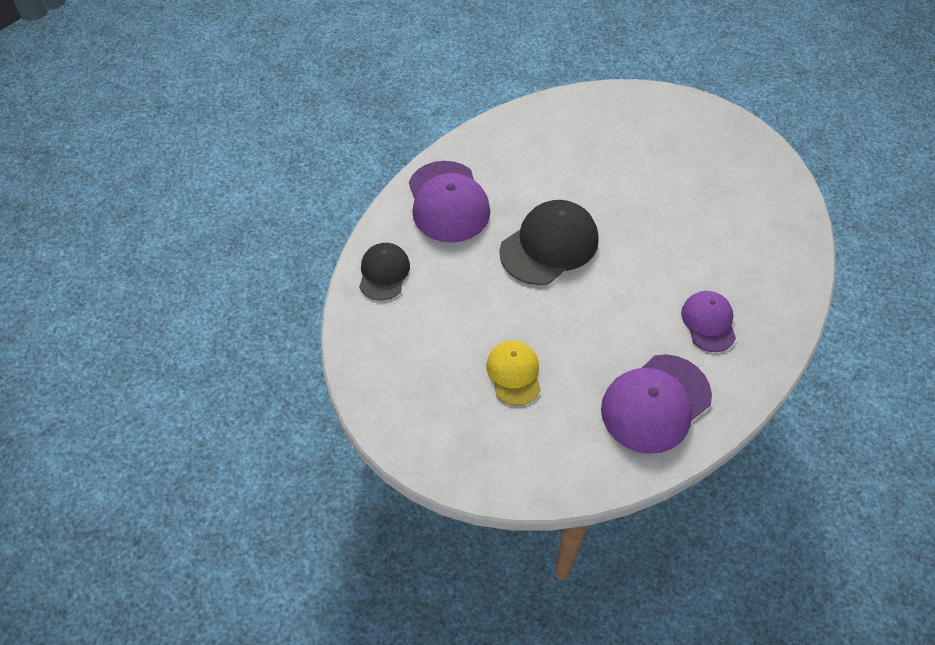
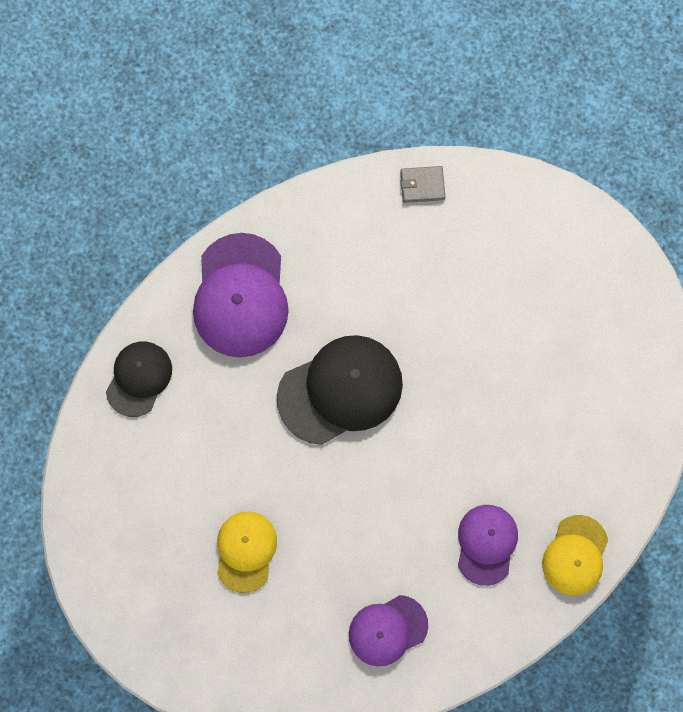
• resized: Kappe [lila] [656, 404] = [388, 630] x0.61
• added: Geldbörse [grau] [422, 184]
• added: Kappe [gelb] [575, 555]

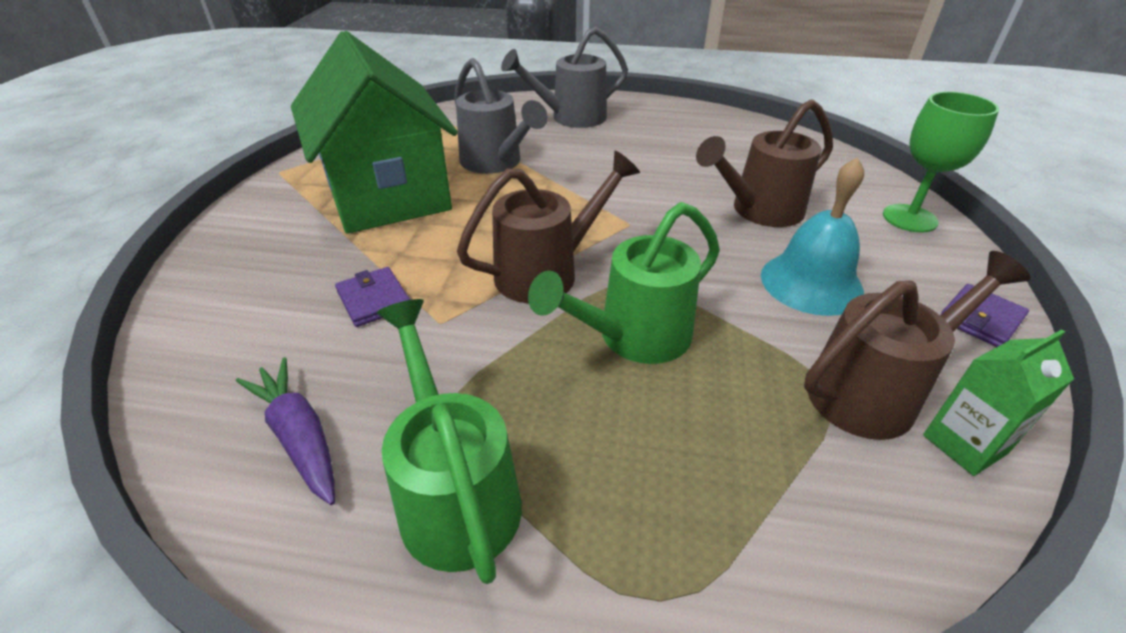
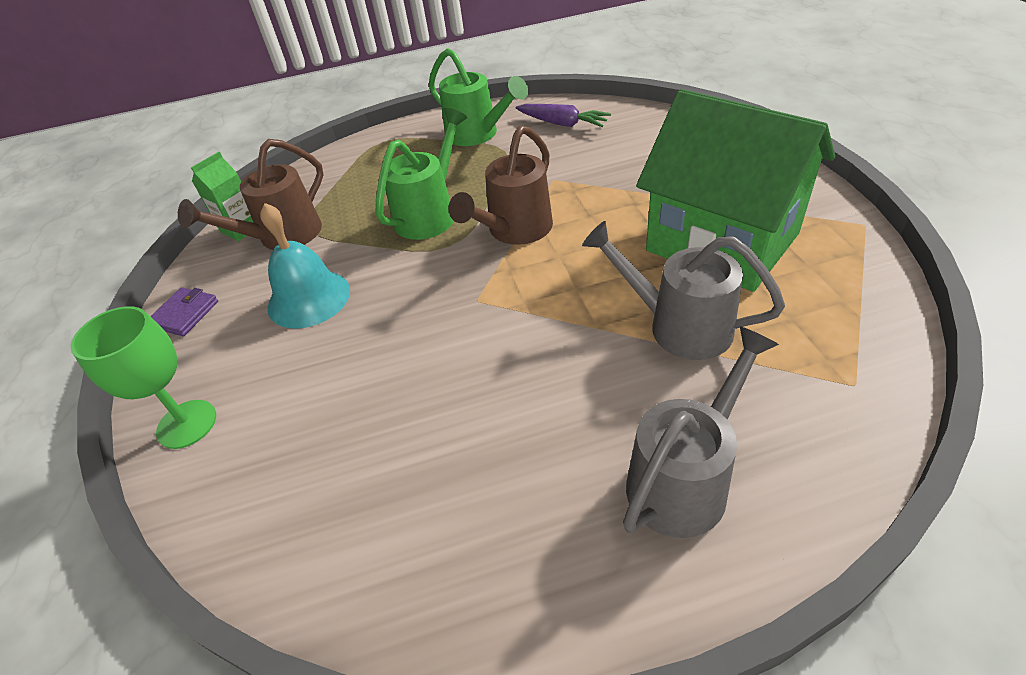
• removed: Gießkanne [braun] [764, 163]
• removed: Geldbörse [lila] [372, 297]

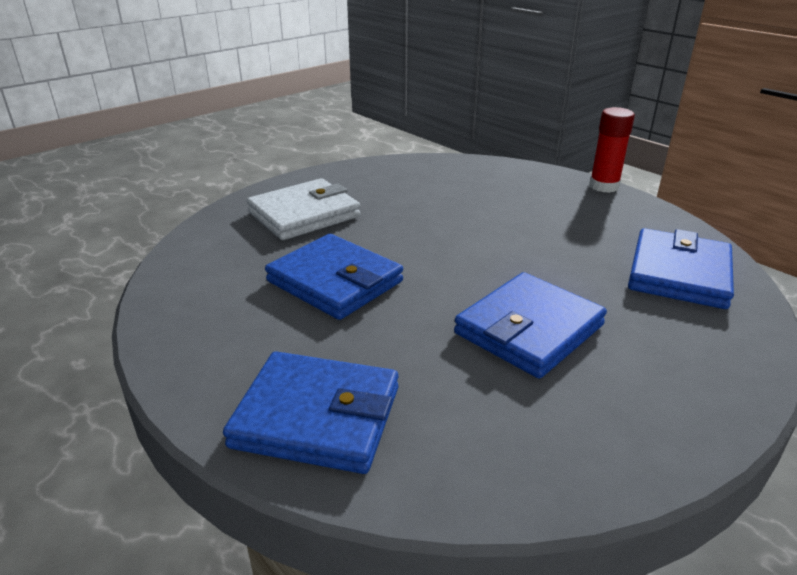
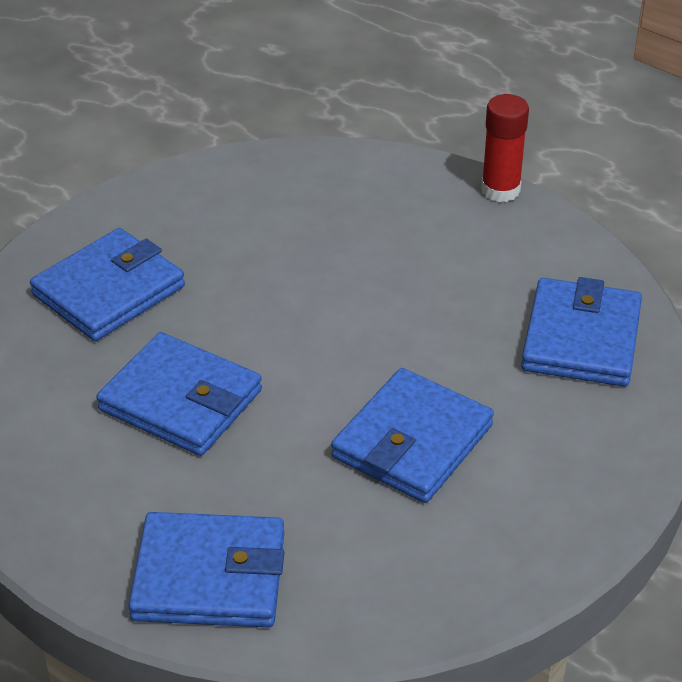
• recoloured: Geldbörse [weiß] [303, 209] to Geldbörse [blau] [107, 284]

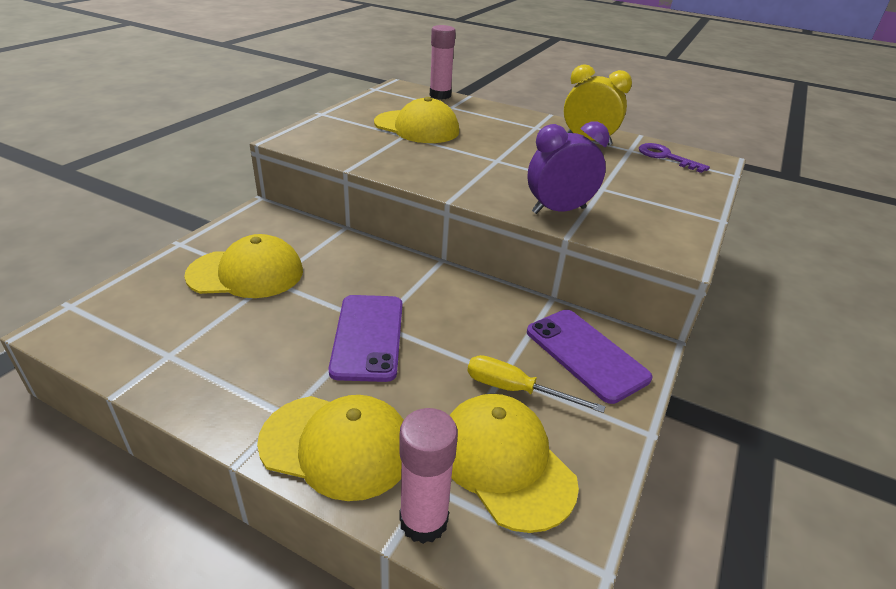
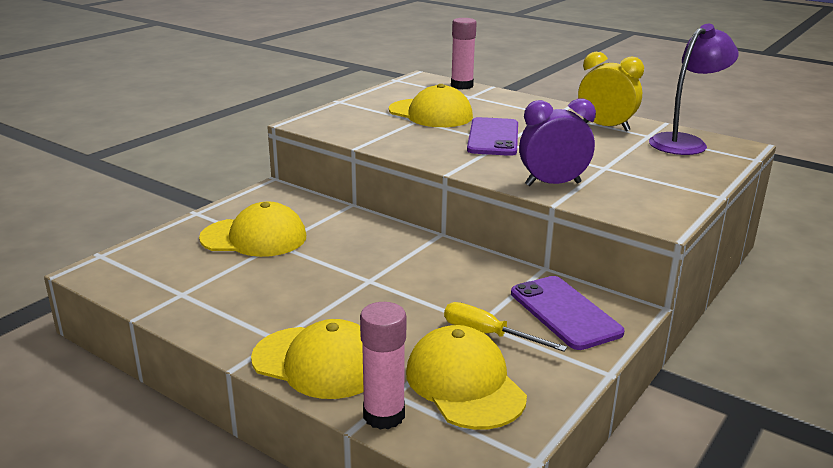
• replaced: Schlüssel [lila] [674, 158] to Lampe [lila] [694, 89]
• moved: Handy [lila] [365, 338] to [492, 136]

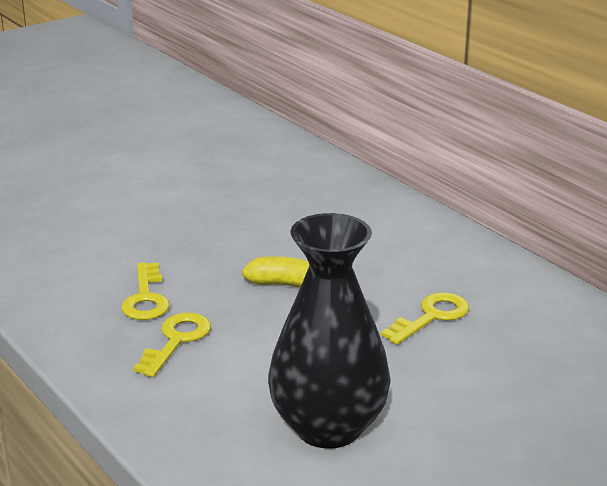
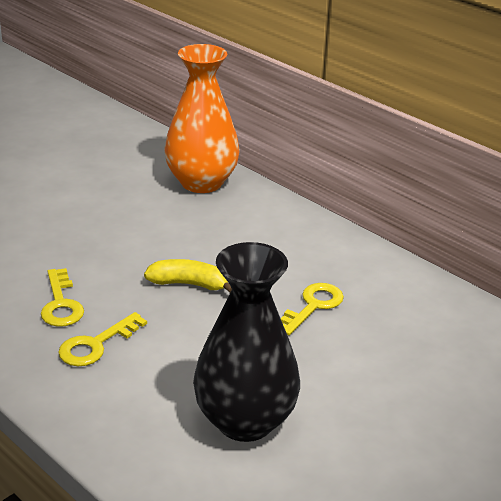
• turned: Schlüssel [gelb] [172, 344] = [102, 339] 150 degrees counterclockwise
• added: Vase [orange] [202, 118]

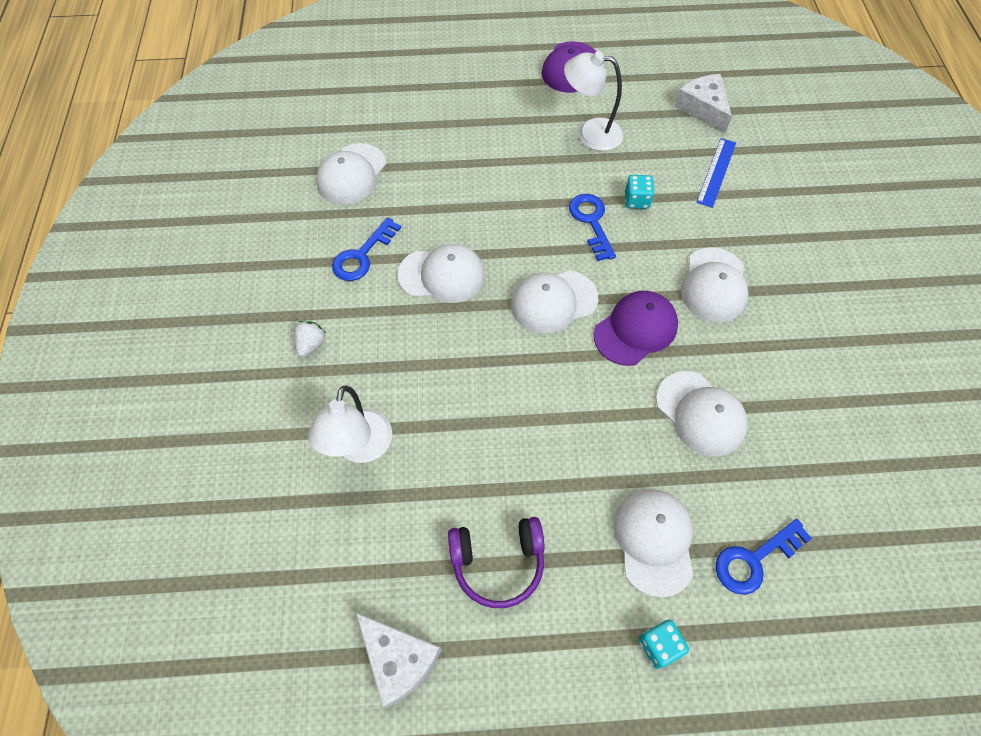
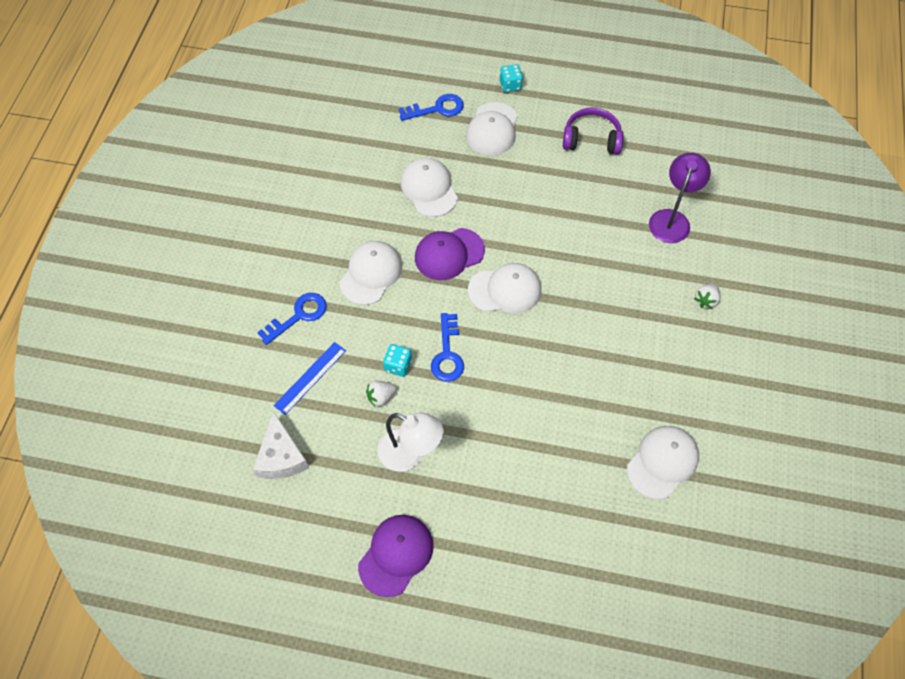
• moved: Schlüssel [blau] [366, 249] to [292, 319]
• removed: Kappe [weiß] [441, 273]
• recoloured: Lampe [weiß] [350, 424] to Lampe [lila] [680, 198]
• removed: Käse [weiß] [398, 660]
• added: Erdbeere [weiß] [381, 394]

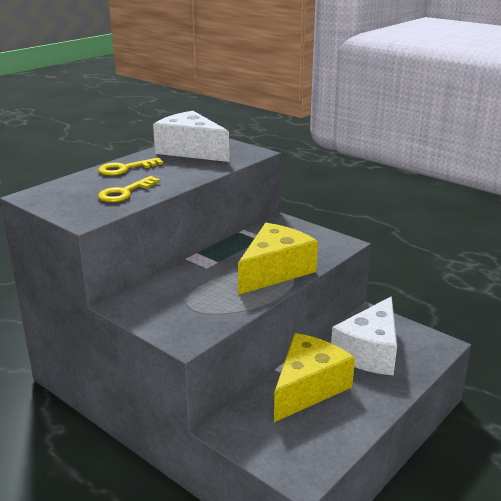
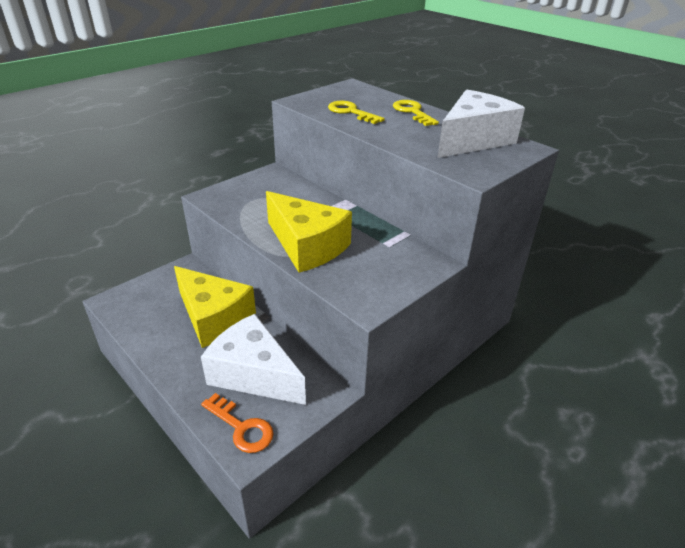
• added: Schlüssel [orange] [237, 423]

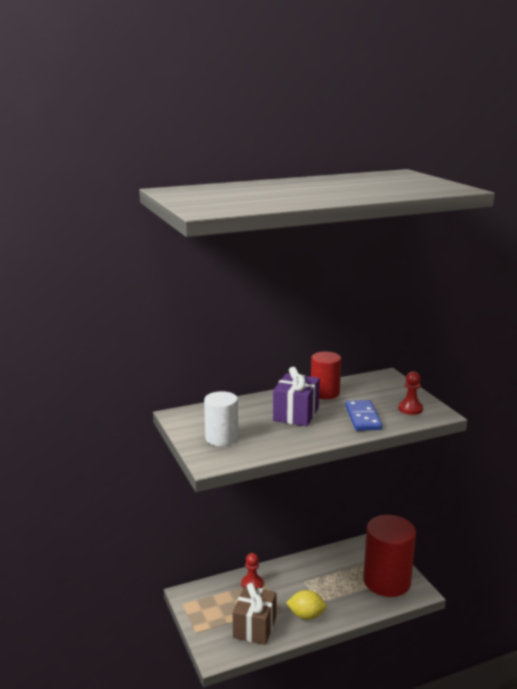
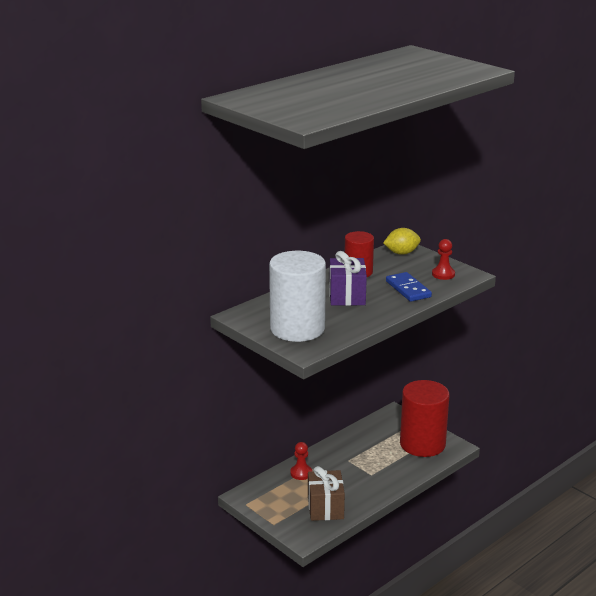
• resized: Vollzylinder [weiß] [221, 418] = [297, 296] x1.73
• moved: Zitrone [gelb] [306, 605] to [402, 241]

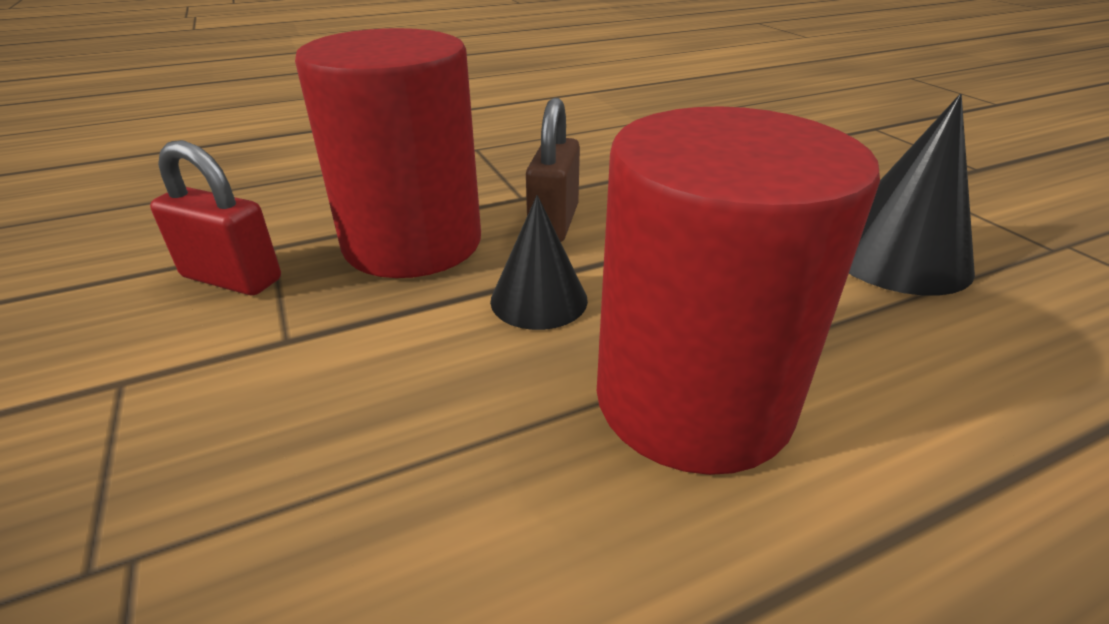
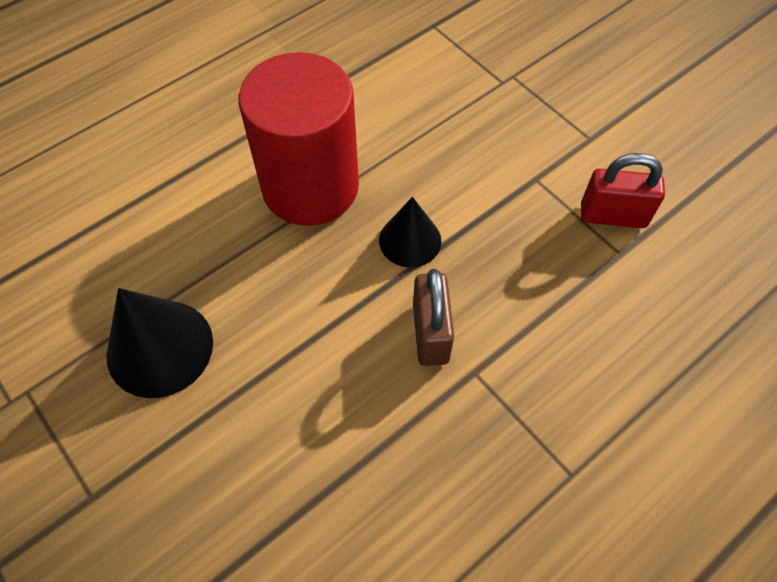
• removed: Vollzylinder [rot] [388, 153]

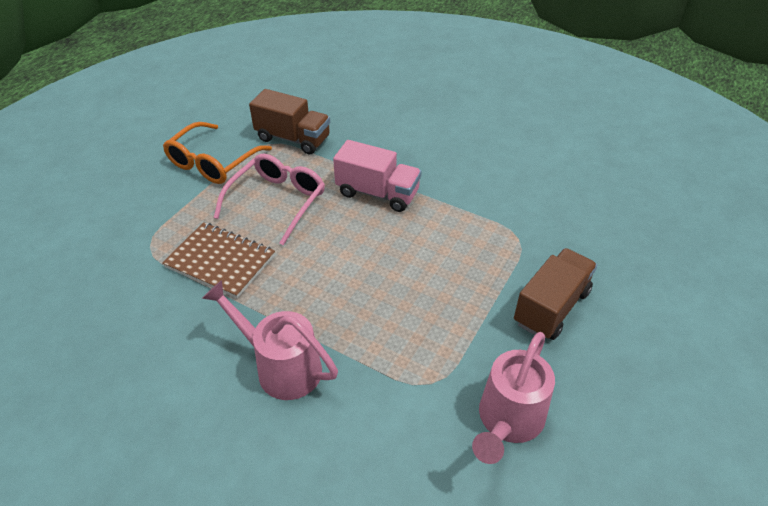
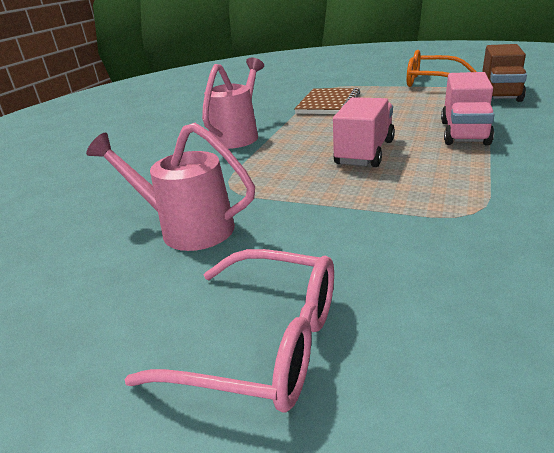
• moved: Brille [rosa] [269, 199] to [229, 331]
• removed: Lastwagen [braun] [555, 294]
• added: Lastwagen [rosa] [364, 132]

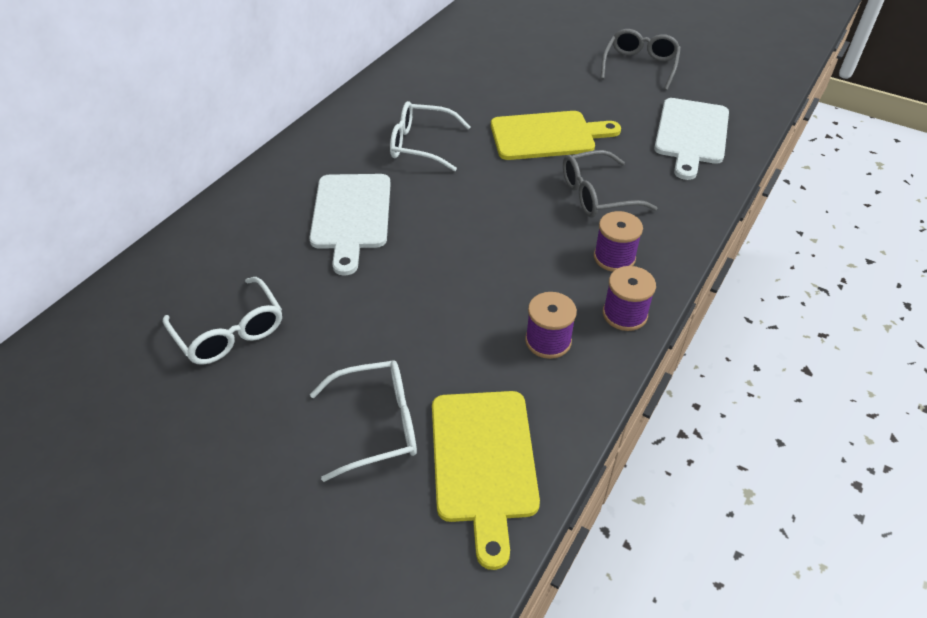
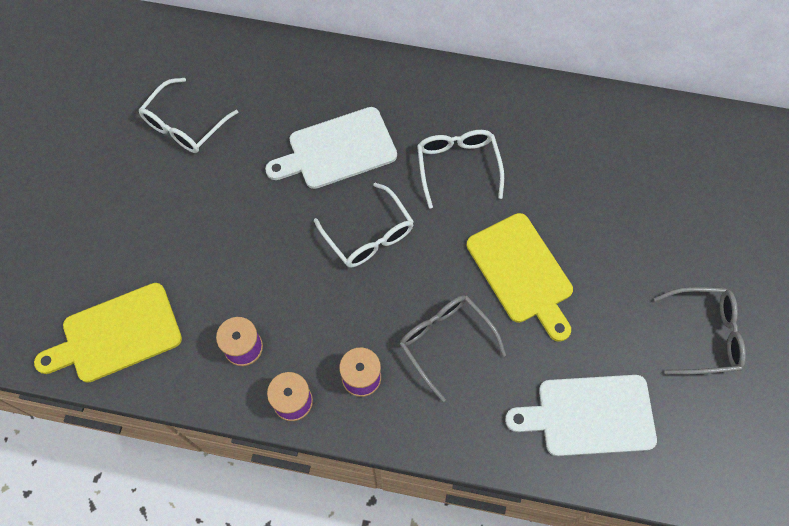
• moved: Brille [weiß] [363, 421] to [364, 225]

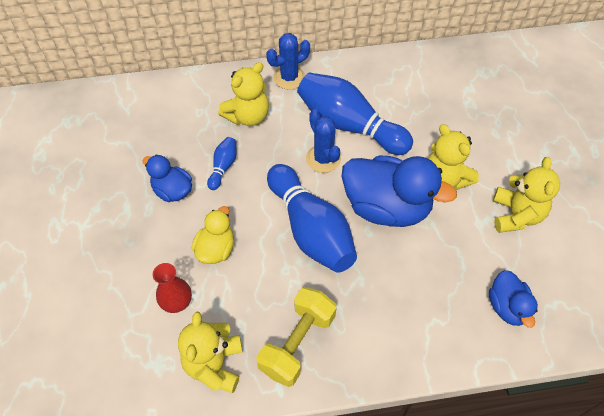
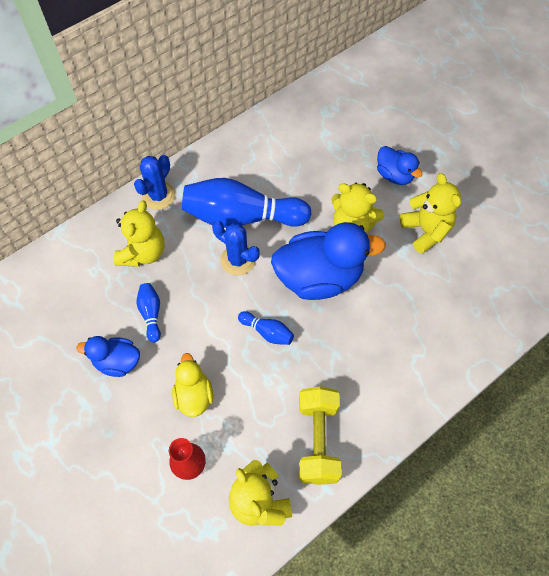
• resized: Bowlingkegel [blau] [312, 218] = [266, 328] x0.44
• moved: Ente [blau] [513, 299] to [400, 165]

